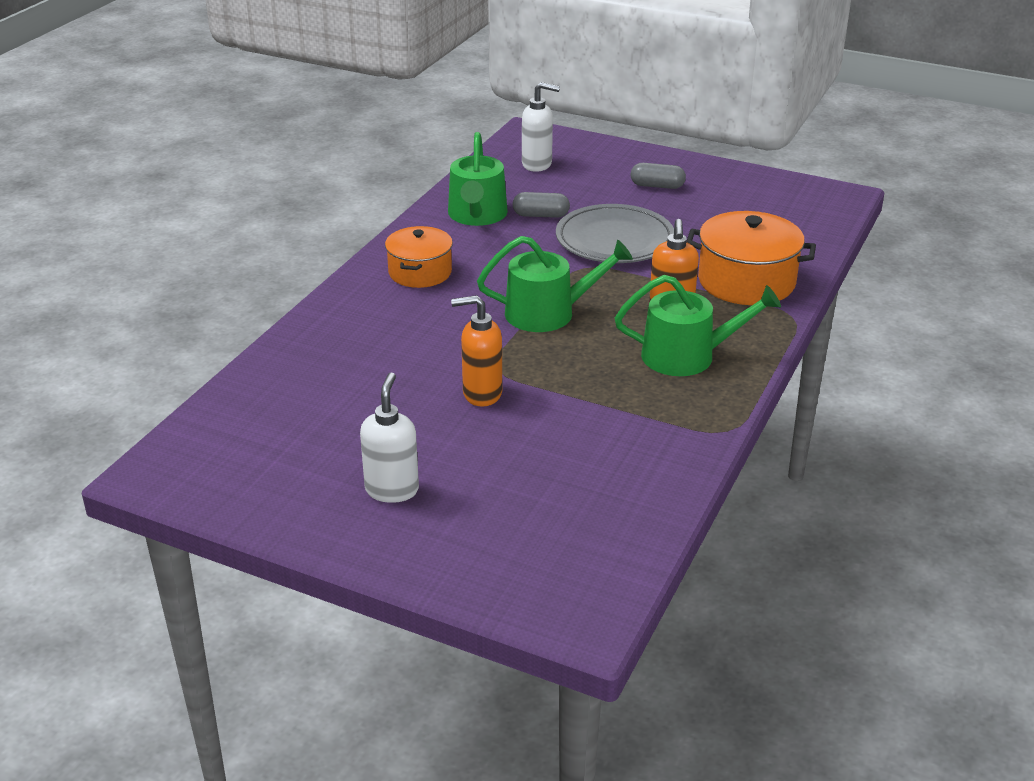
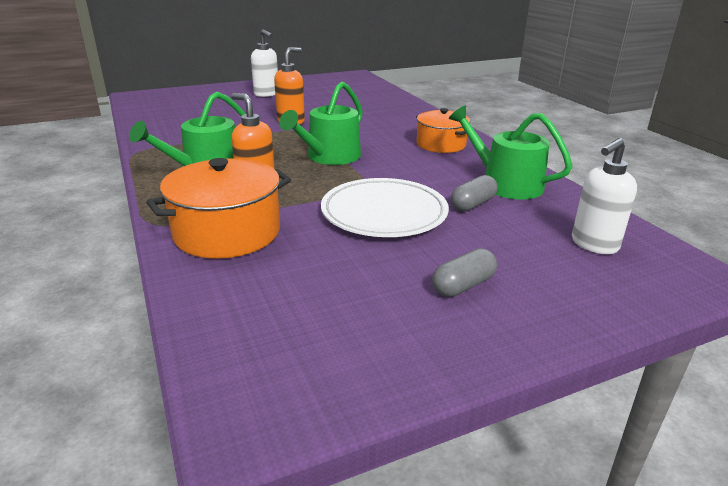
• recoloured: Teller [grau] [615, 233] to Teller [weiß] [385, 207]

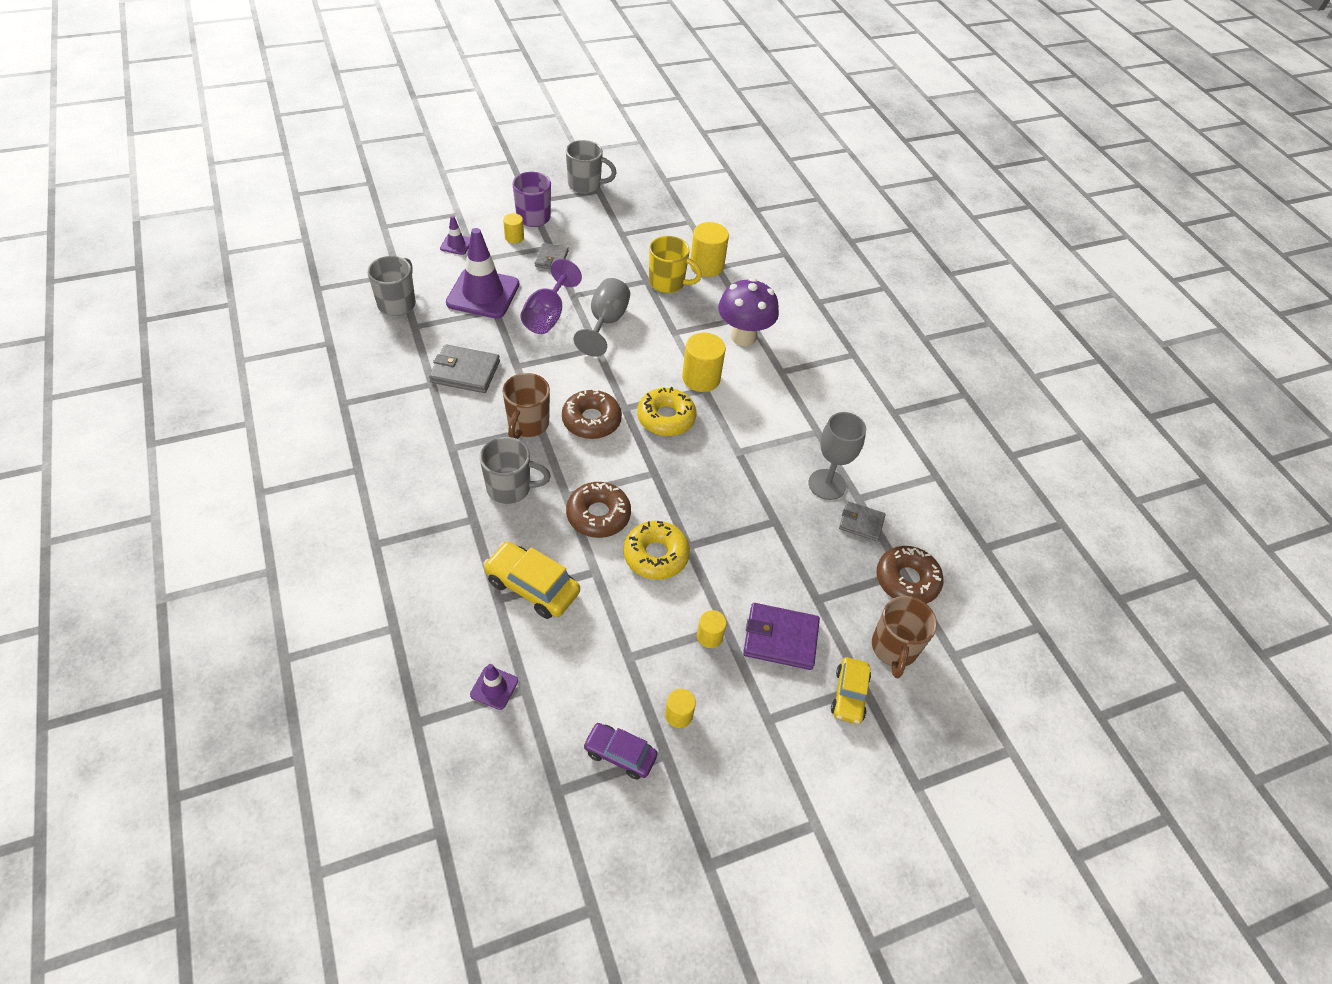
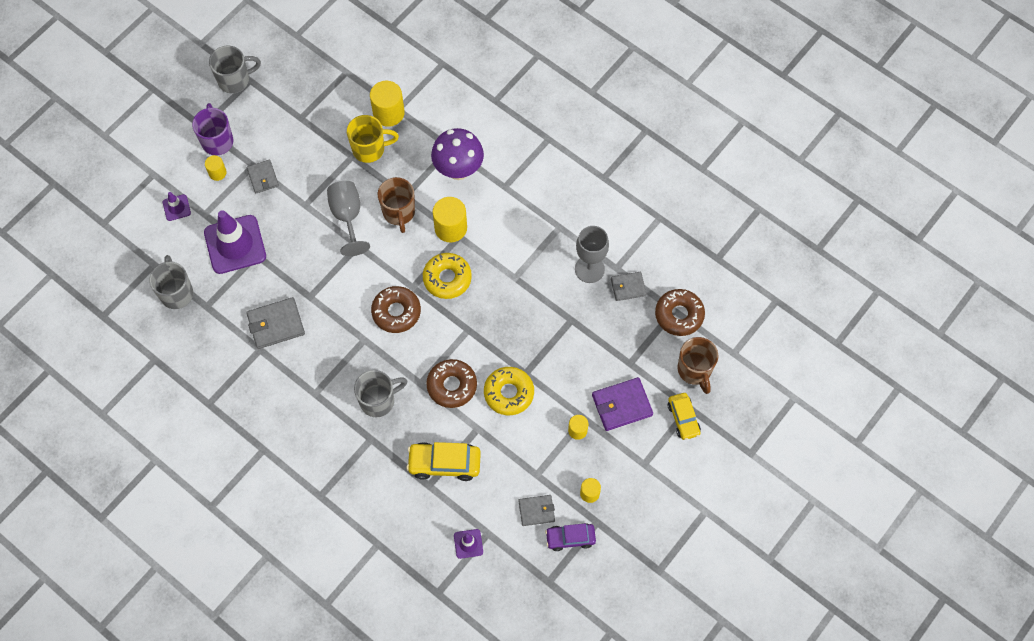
• removed: Kelch [lila] [551, 296]
• moved: Tasse [braun] [526, 406] to [396, 205]
• added: Geldbörse [grau] [537, 510]

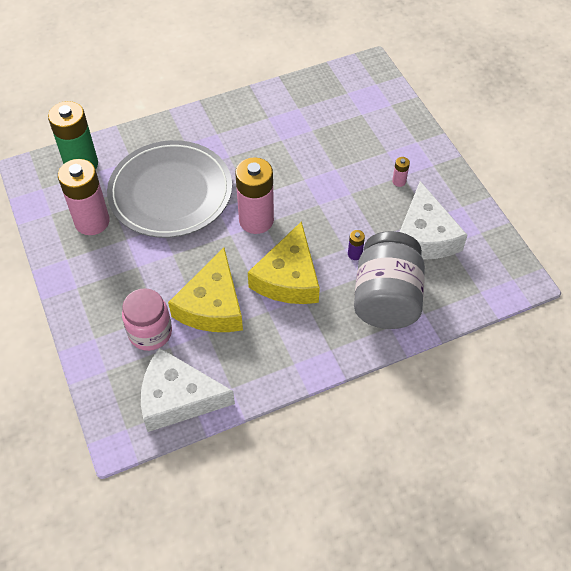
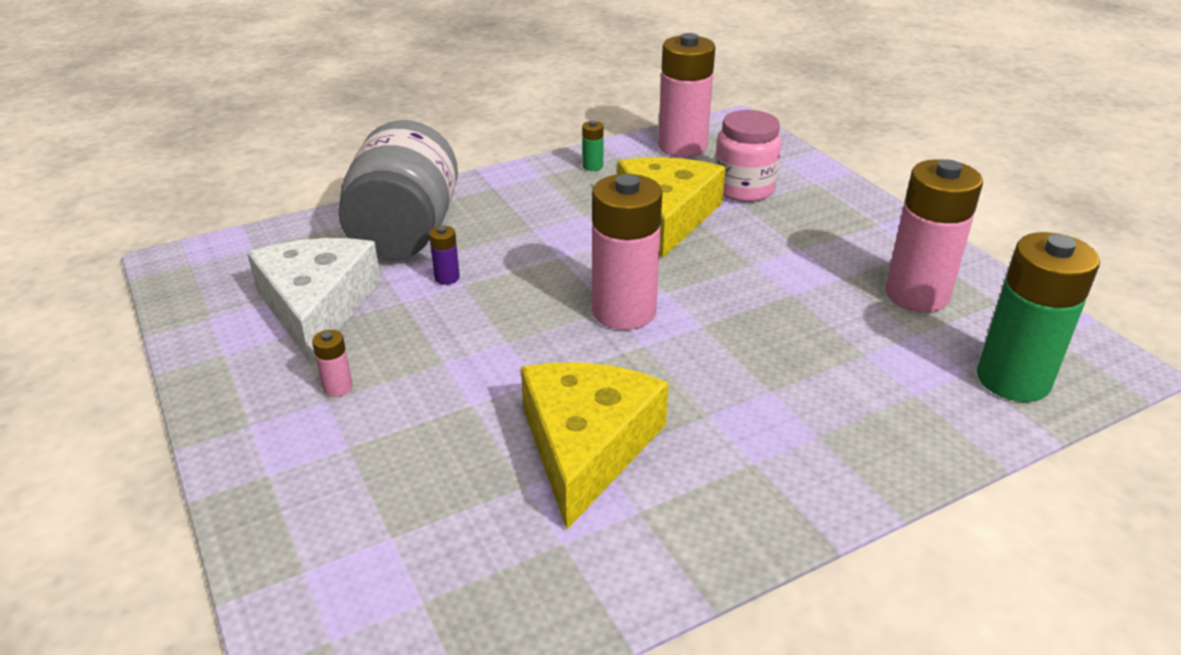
• removed: Teller [grau] [169, 189]
• moved: Käse [gelb] [284, 262] to [595, 445]
• replaced: Käse [weiß] [188, 390] to Batterie [rosa] [686, 95]
• added: Batterie [grün] [593, 146]

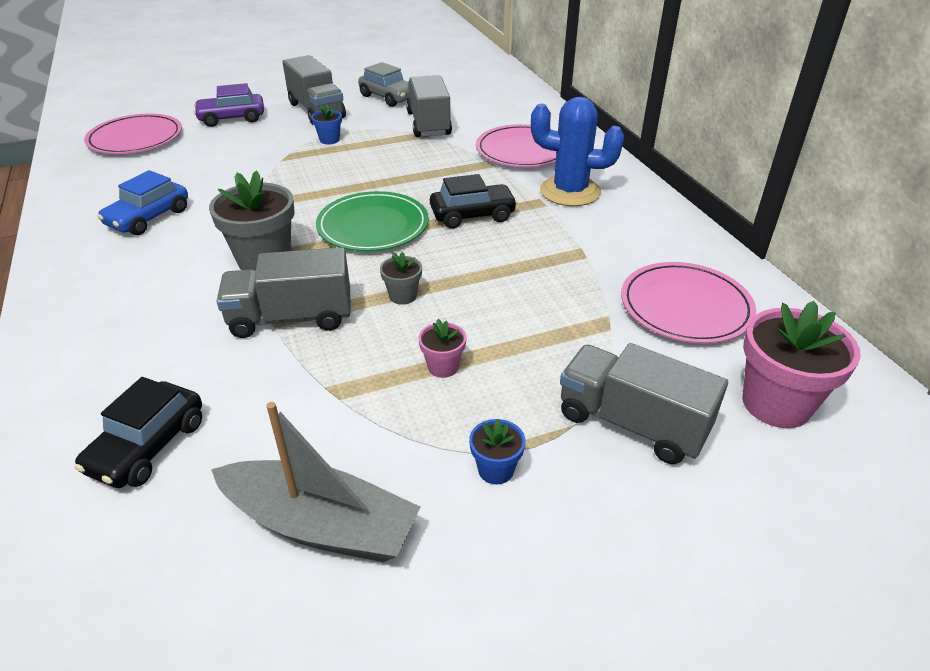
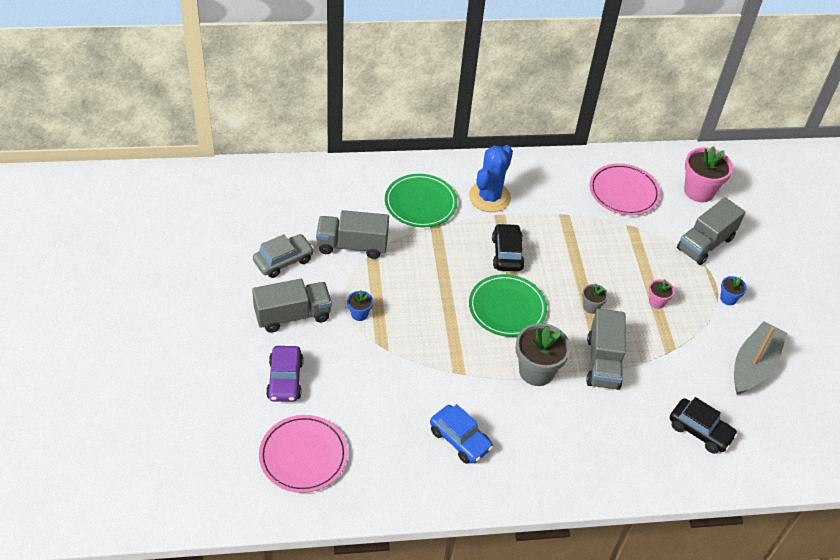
• recoloured: Teller [rosa] [516, 146] to Teller [grün] [421, 200]

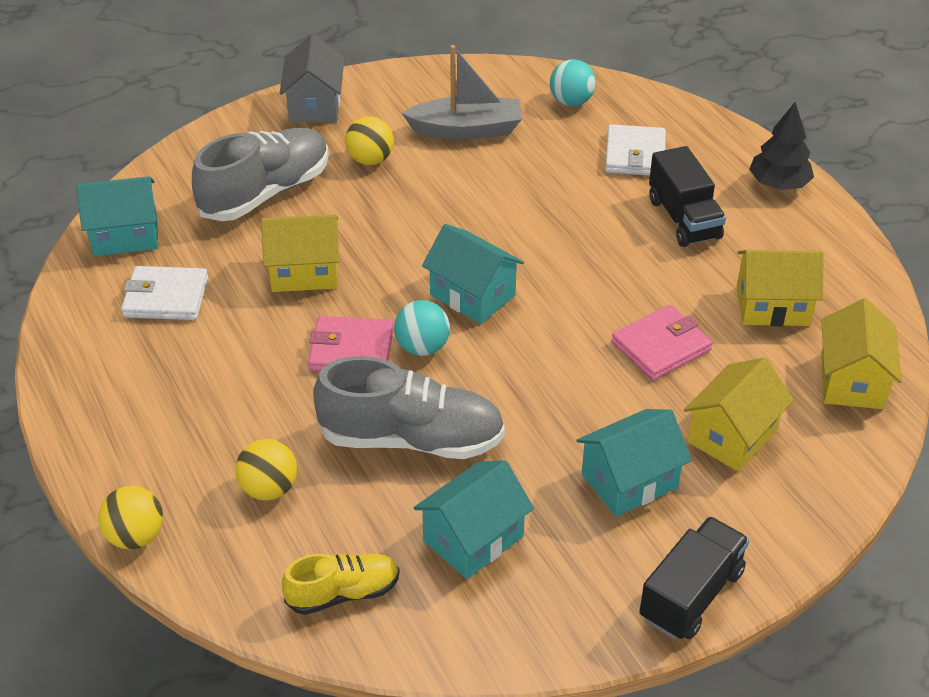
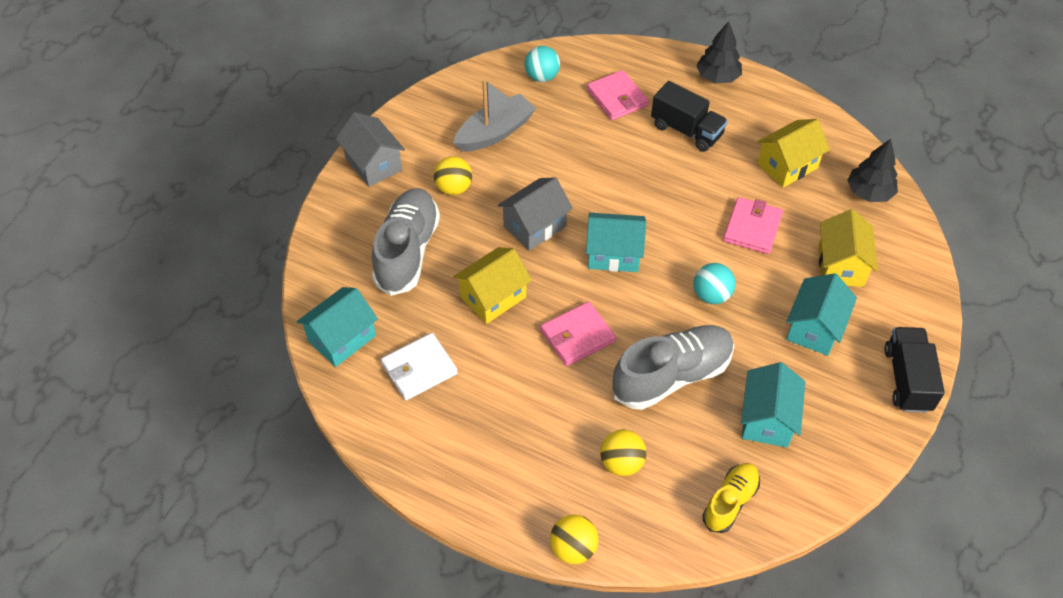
• recoloured: Geldbörse [weiß] [635, 150] to Geldbörse [rosa] [618, 95]
• replaced: Haus [gelb] [861, 353] to Baum [schwarz] [872, 170]
• moved: Ball [türkis] [422, 328] to [715, 283]
• added: Haus [grau] [535, 214]

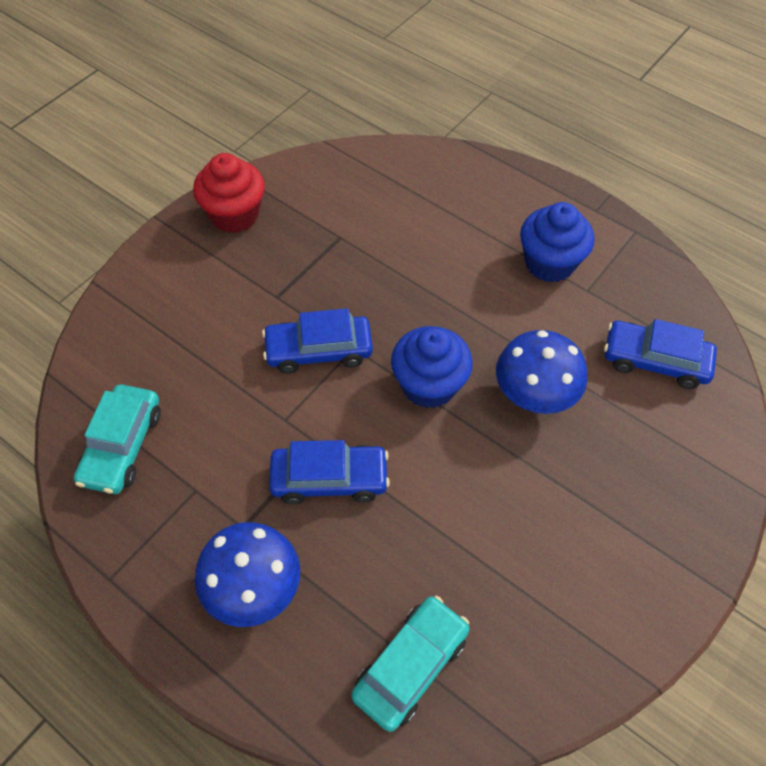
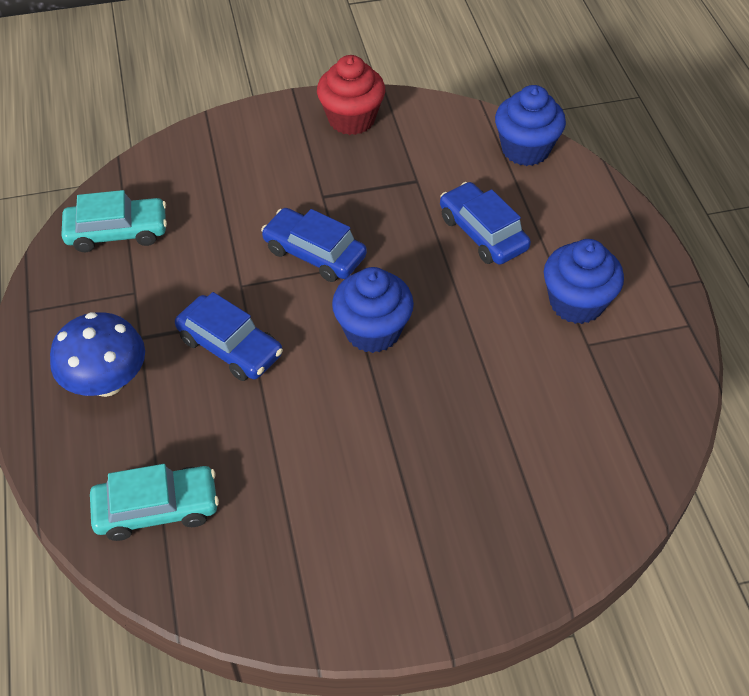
• moved: Auto [blau] [660, 354] to [485, 223]
• removed: Pilz [blau] [541, 372]
• turned: Auto [türkis] [117, 439] = [114, 221] 150 degrees counterclockwise
• added: Muffin [blau] [530, 125]

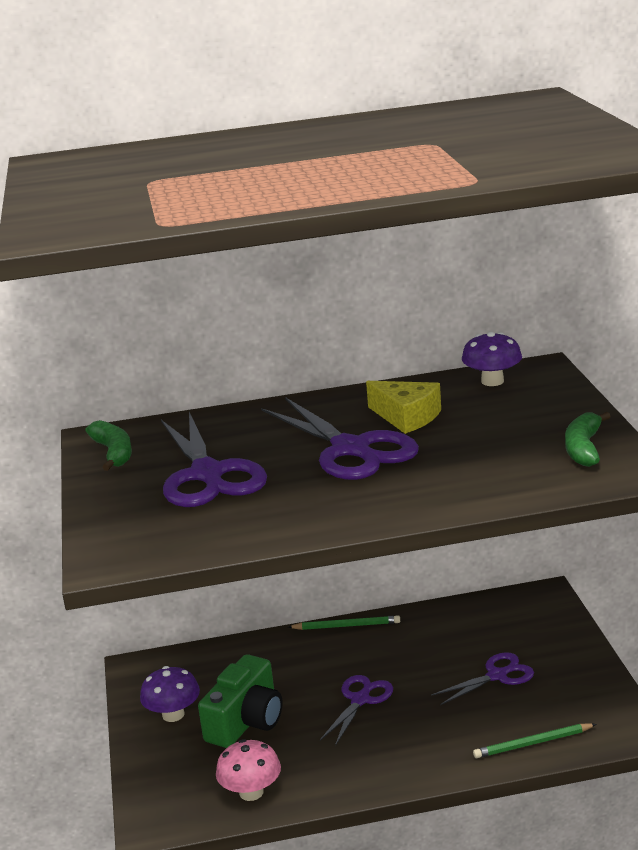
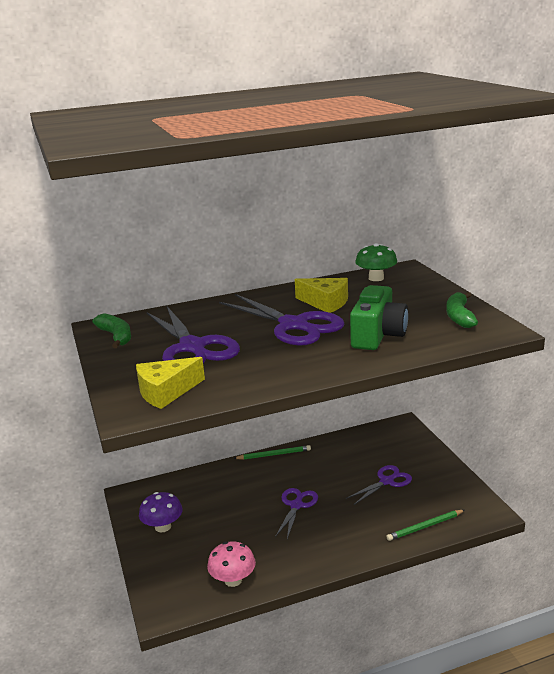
• recoloured: Pilz [lila] [492, 359] to Pilz [grün] [376, 262]
• moved: Kamera [grün] [240, 701] to [379, 317]
• added: Käse [gelb] [170, 383]

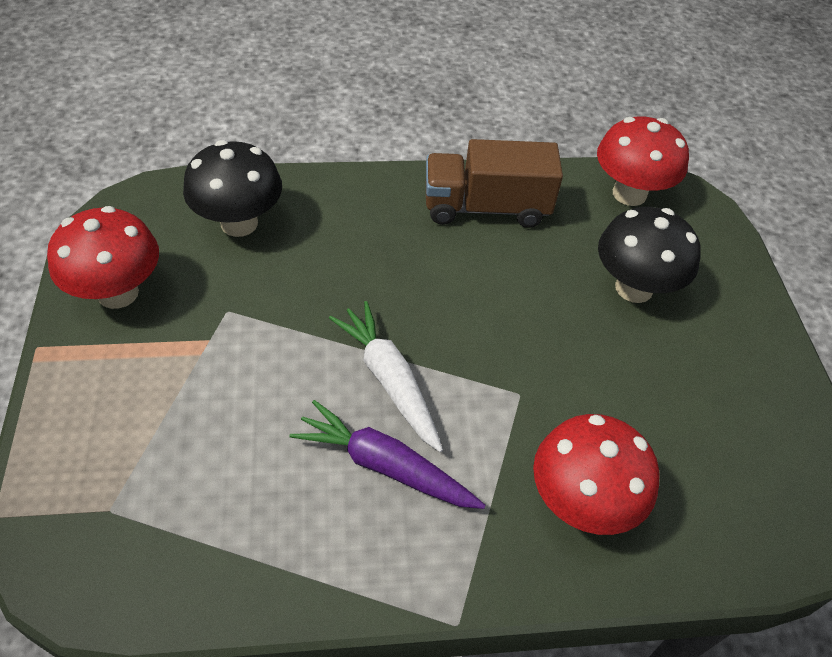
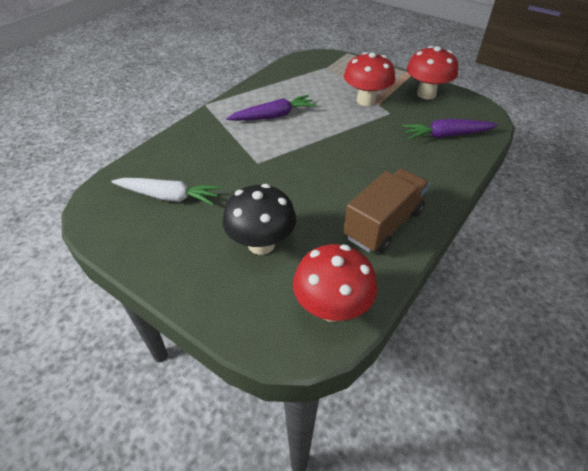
• replaced: Pilz [schwarz] [232, 188] to Karotte [lila] [450, 129]
• moved: Karotte [weiß] [386, 376] to [166, 191]
• moved: Pilz [rot] [596, 474] to [369, 79]

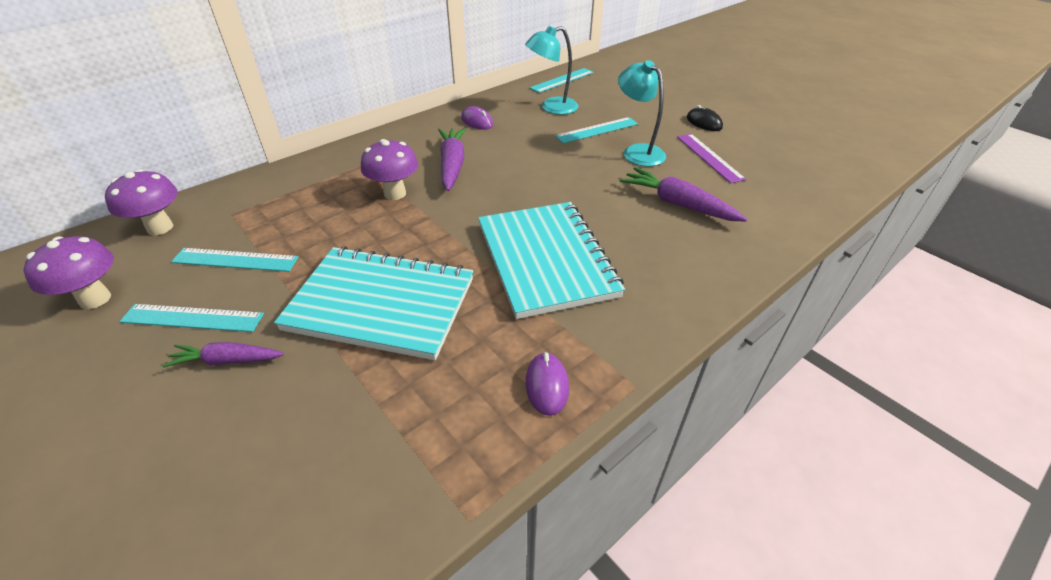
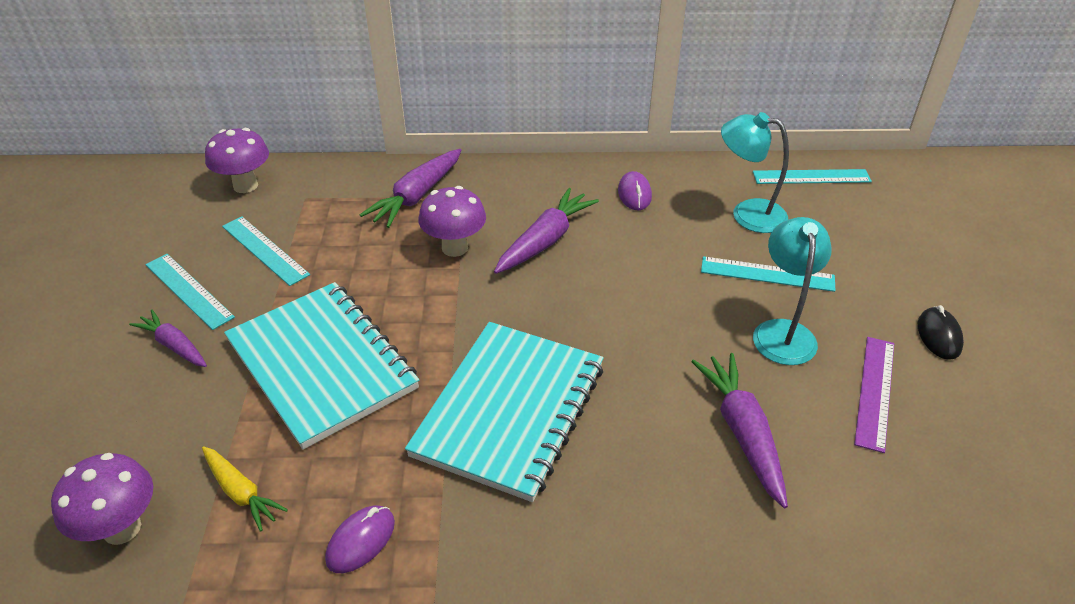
• moved: Pilz [lila] [68, 272] to [102, 499]
• added: Karotte [lila] [410, 188]
• added: Karotte [gelb] [245, 489]

